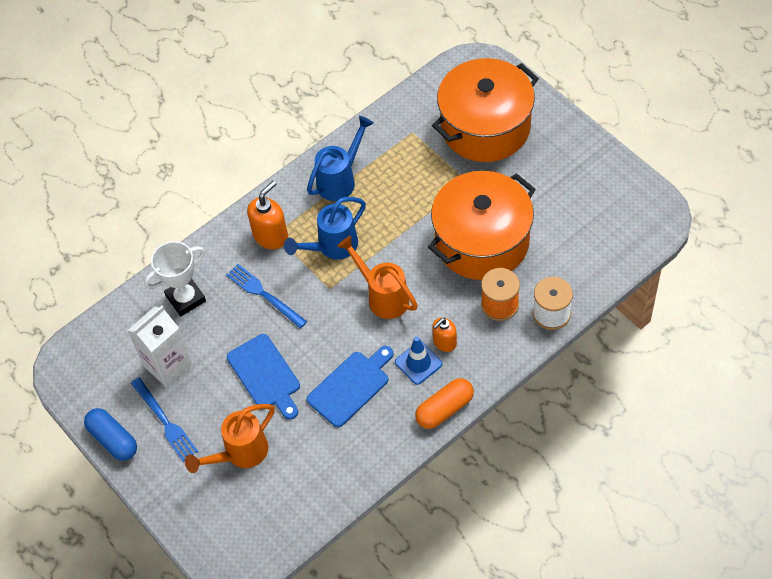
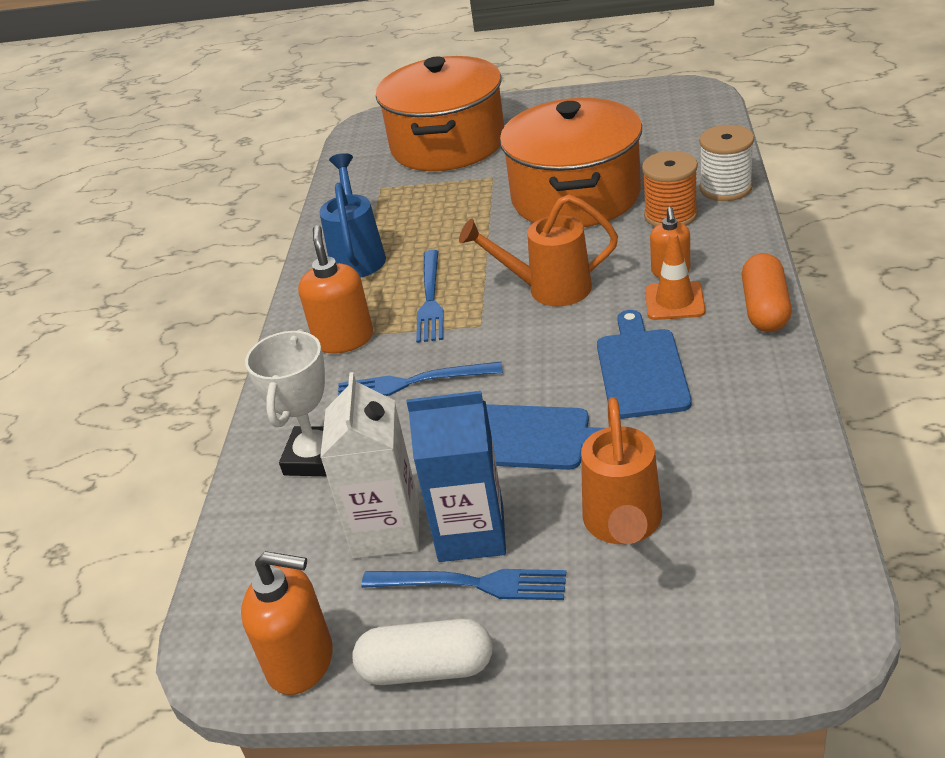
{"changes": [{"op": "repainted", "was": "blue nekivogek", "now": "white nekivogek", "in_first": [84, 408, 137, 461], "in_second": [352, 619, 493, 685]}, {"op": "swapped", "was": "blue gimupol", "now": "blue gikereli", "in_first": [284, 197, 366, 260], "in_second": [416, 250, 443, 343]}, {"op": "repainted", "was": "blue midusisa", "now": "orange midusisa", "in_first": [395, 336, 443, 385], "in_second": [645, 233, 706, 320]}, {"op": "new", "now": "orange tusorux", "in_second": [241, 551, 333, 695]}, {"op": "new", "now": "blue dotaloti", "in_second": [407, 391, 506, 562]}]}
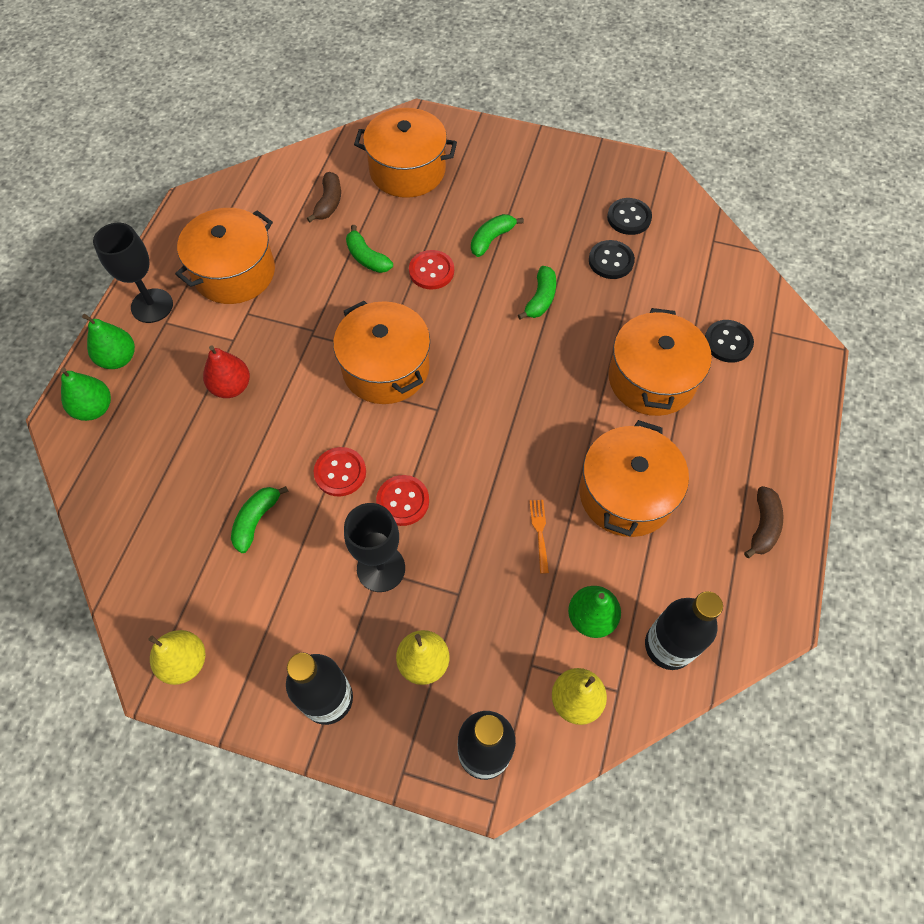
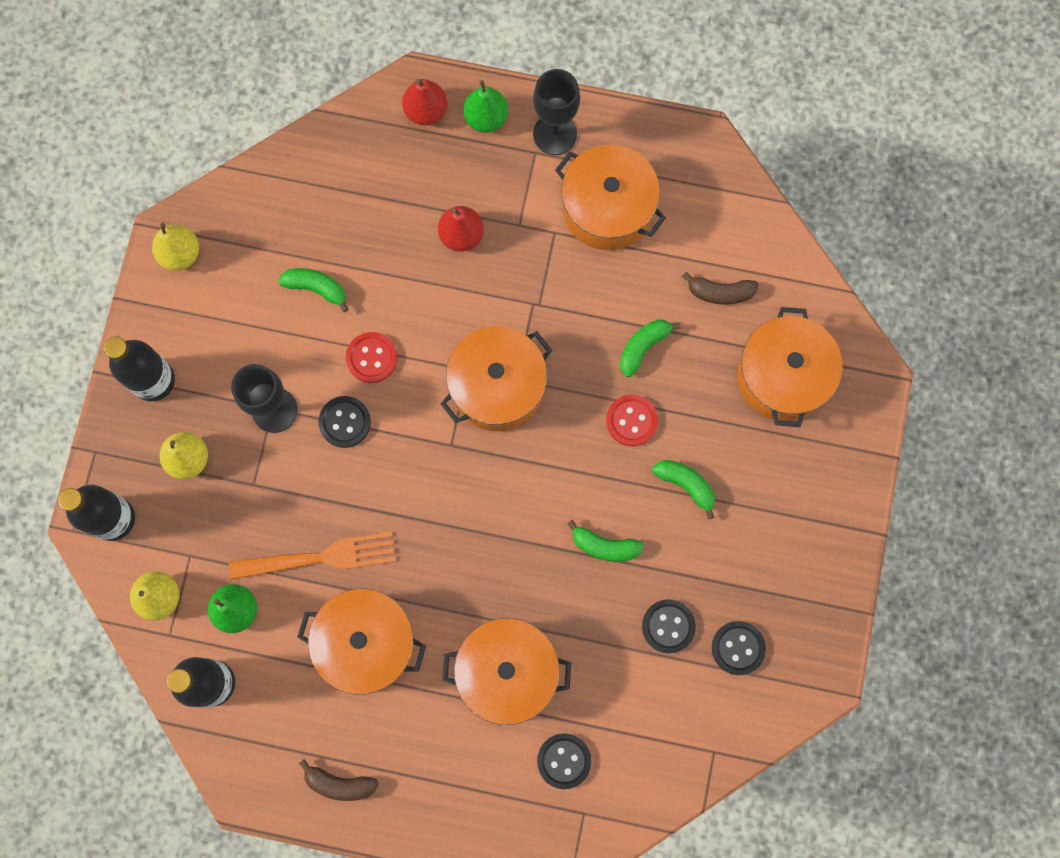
{"changes": [{"op": "repainted", "was": "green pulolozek", "now": "red pulolozek", "in_first": [61, 368, 111, 421], "in_second": [402, 79, 448, 125]}, {"op": "repainted", "was": "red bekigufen", "now": "black bekigufen", "in_first": [376, 475, 429, 526], "in_second": [318, 396, 371, 448]}, {"op": "scaled", "was": "orange gikereli", "in_first": [529, 500, 549, 574], "in_second": [229, 532, 396, 580], "ratio": 2.14}]}
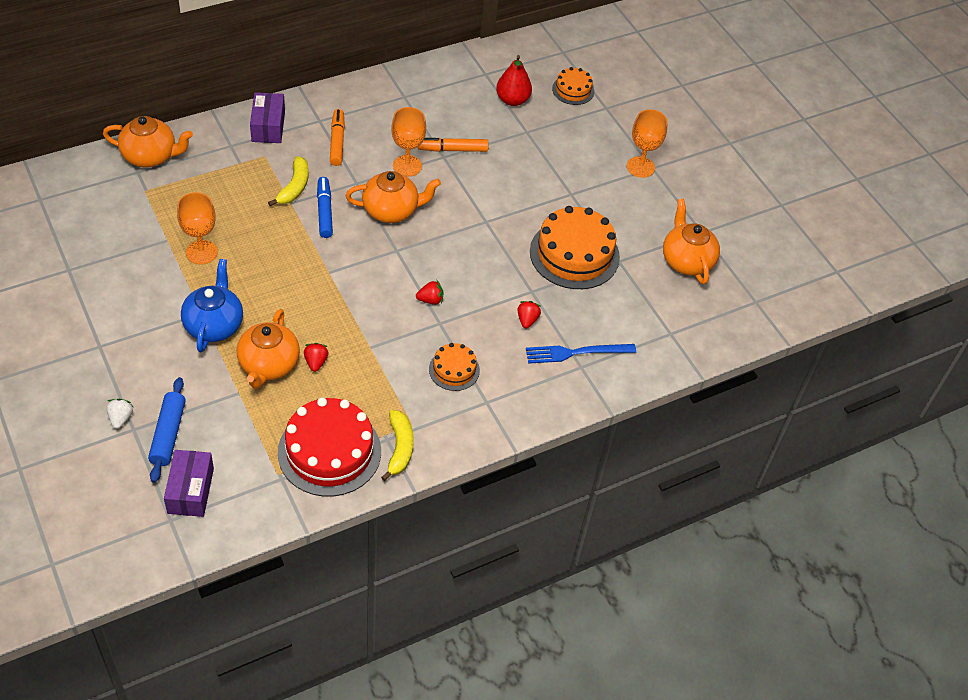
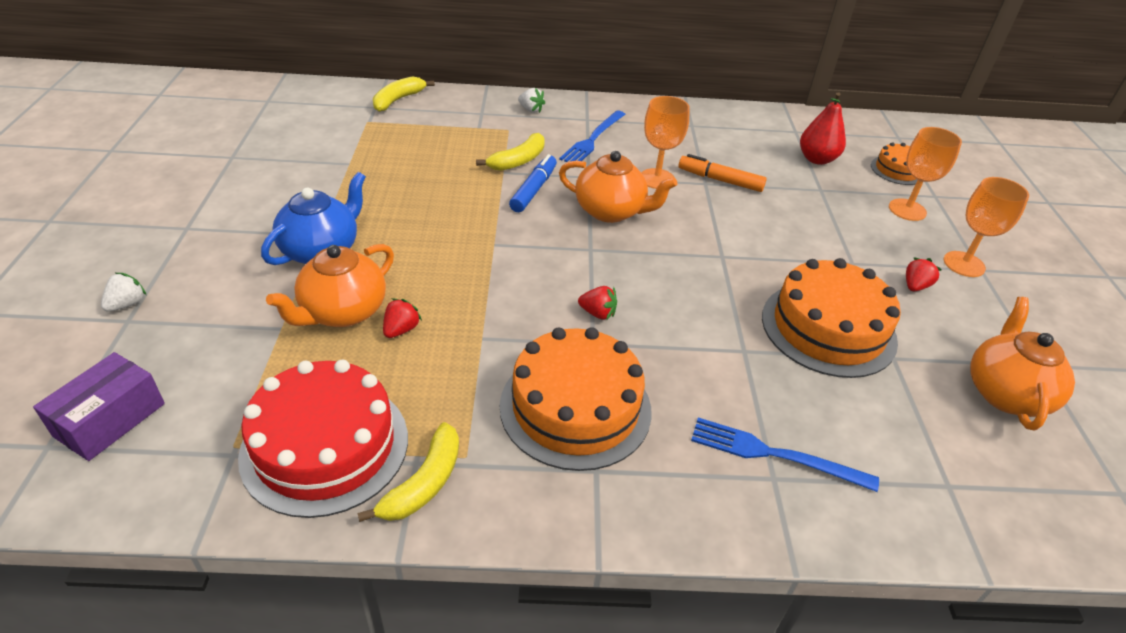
{"changes": [{"op": "swapped", "was": "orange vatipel", "now": "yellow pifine", "in_first": [103, 116, 193, 167], "in_second": [373, 76, 435, 112]}, {"op": "gone", "was": "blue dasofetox", "in_first": [148, 377, 186, 483]}, {"op": "shifted", "was": "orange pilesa", "in_first": [177, 192, 218, 264], "in_second": [889, 127, 962, 221]}, {"op": "swapped", "was": "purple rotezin", "now": "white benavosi", "in_first": [250, 92, 285, 143], "in_second": [518, 88, 545, 113]}, {"op": "swapped", "was": "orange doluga", "now": "blue gikereli", "in_first": [330, 109, 345, 166], "in_second": [559, 111, 626, 162]}, {"op": "scaled", "was": "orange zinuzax", "in_first": [429, 343, 480, 391], "in_second": [500, 327, 652, 471], "ratio": 1.91}, {"op": "shifted", "was": "red benavosi", "in_first": [517, 301, 541, 328], "in_second": [906, 257, 942, 291]}]}
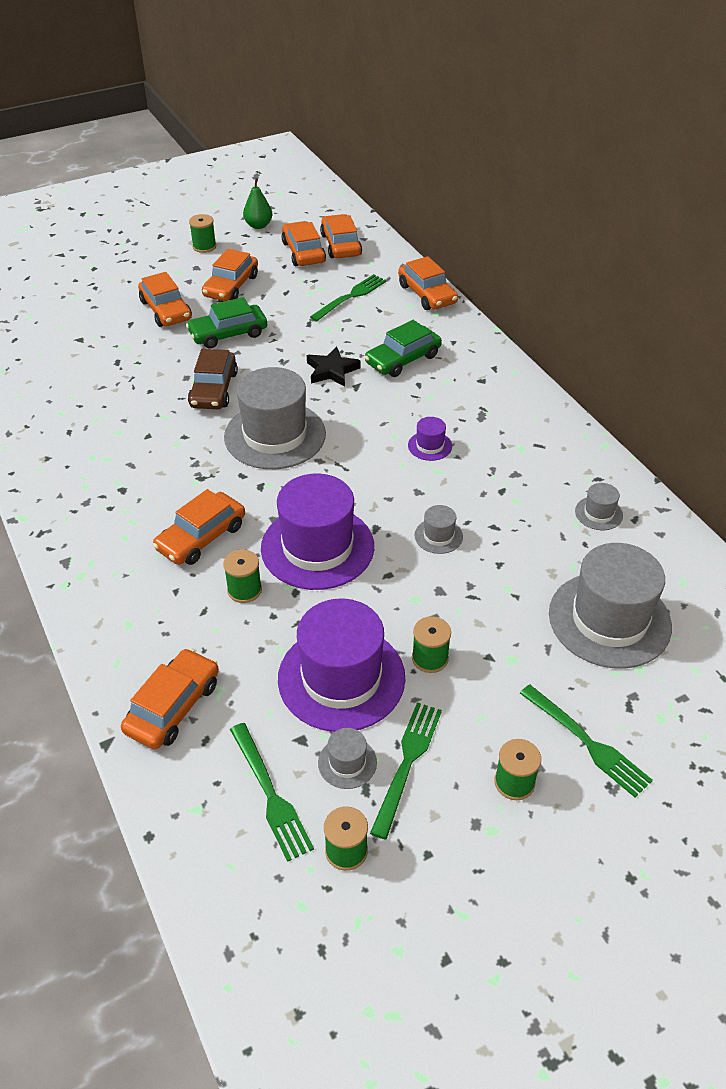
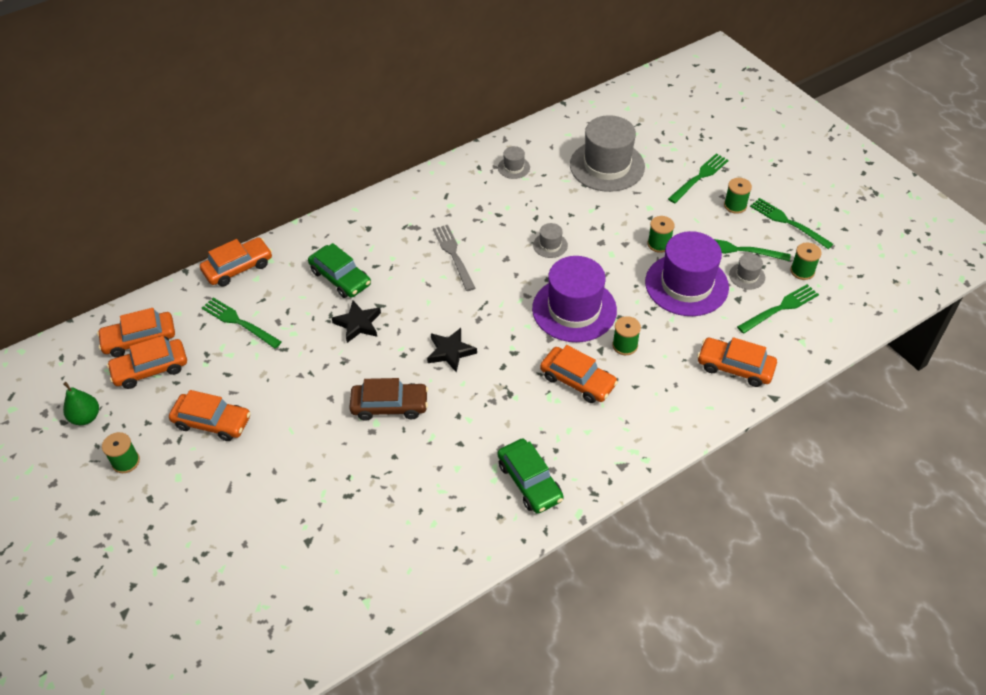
{"changes": [{"op": "gone", "was": "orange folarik", "in_first": [138, 272, 192, 327]}, {"op": "shifted", "was": "green folarik", "in_first": [186, 297, 267, 349], "in_second": [497, 439, 564, 514]}, {"op": "swapped", "was": "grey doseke", "now": "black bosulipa", "in_first": [224, 367, 326, 469], "in_second": [427, 328, 477, 373]}, {"op": "swapped", "was": "purple doseke", "now": "grey gikereli", "in_first": [408, 417, 452, 461], "in_second": [433, 225, 475, 291]}, {"op": "new", "now": "green gikereli", "in_second": [750, 198, 833, 249]}]}
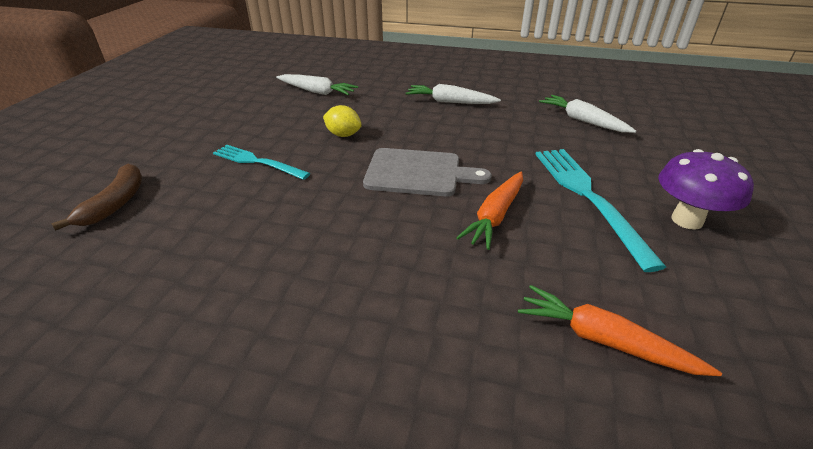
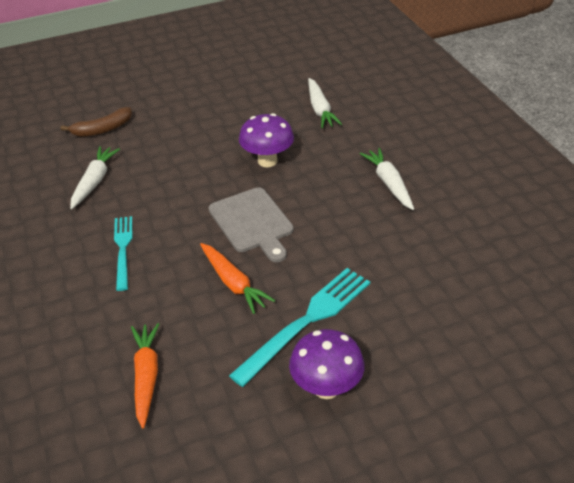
{"changes": [{"op": "shifted", "was": "turquoise gikereli", "in_first": [213, 145, 310, 180], "in_second": [114, 216, 132, 291]}, {"op": "swapped", "was": "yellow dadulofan", "now": "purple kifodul", "in_first": [323, 105, 362, 137], "in_second": [239, 113, 294, 167]}, {"op": "rotated", "was": "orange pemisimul", "in_first": [456, 171, 523, 250], "in_second": [200, 243, 275, 314], "clockwise": -120}, {"op": "shifted", "was": "white pemisimul", "in_first": [539, 95, 636, 133], "in_second": [70, 146, 120, 209]}]}
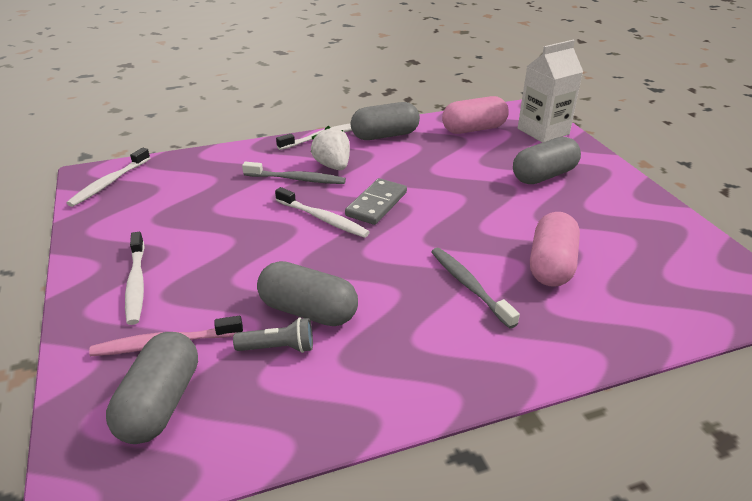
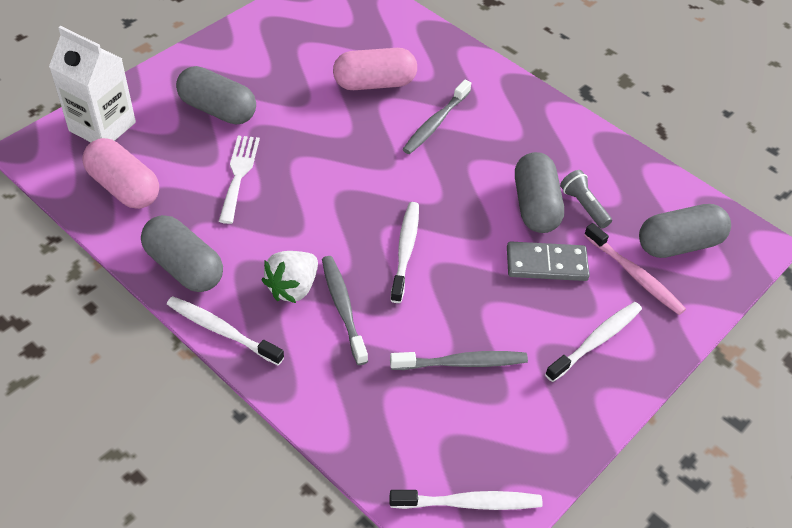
{"changes": [{"op": "shifted", "was": "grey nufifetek", "in_first": [345, 178, 407, 225], "in_second": [507, 241, 590, 281]}, {"op": "new", "now": "white gikereli", "in_second": [219, 135, 260, 224]}, {"op": "new", "now": "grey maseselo", "in_second": [390, 351, 528, 370]}]}
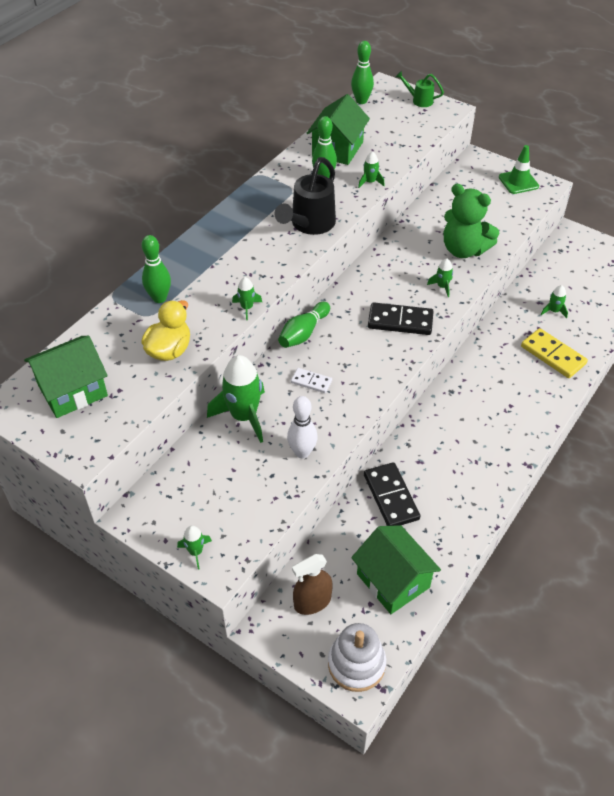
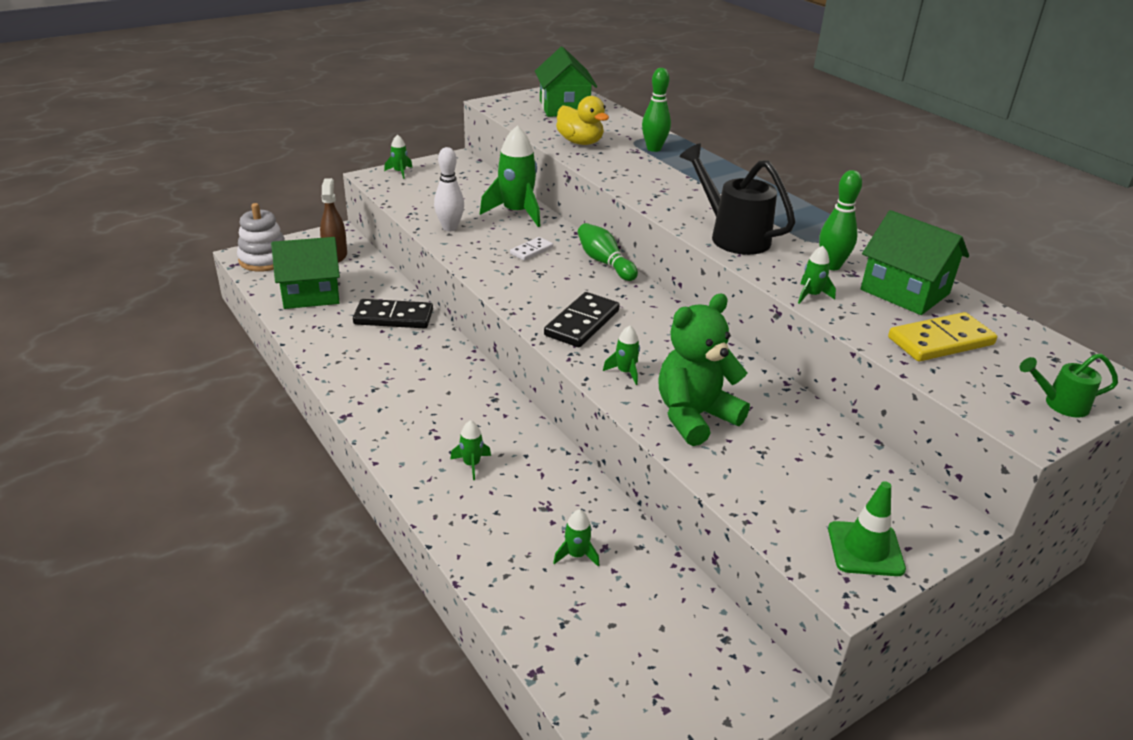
{"changes": [{"op": "shifted", "was": "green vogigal", "in_first": [232, 277, 262, 320], "in_second": [451, 420, 491, 480]}, {"op": "gone", "was": "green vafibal", "in_first": [351, 41, 374, 104]}, {"op": "rotated", "was": "green gimupol", "in_first": [396, 71, 444, 107], "in_second": [1020, 353, 1118, 418], "clockwise": -135}, {"op": "shifted", "was": "yellow nufifetek", "in_first": [521, 328, 588, 378], "in_second": [888, 312, 997, 362]}]}
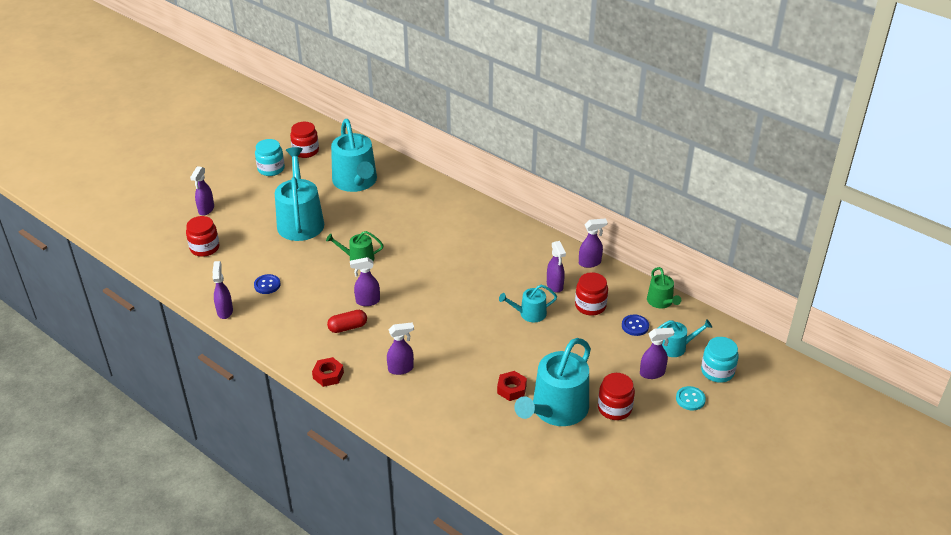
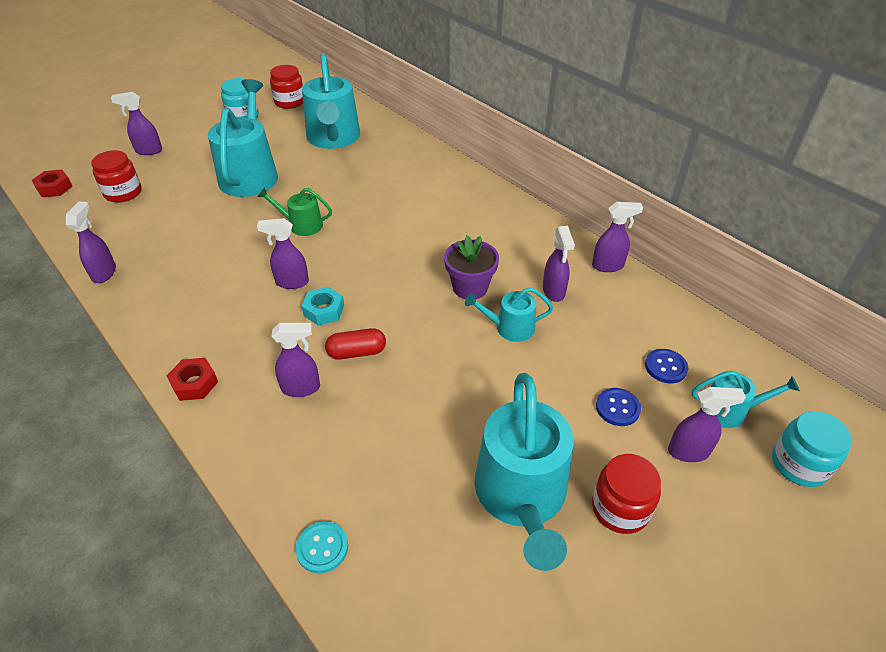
{"changes": [{"op": "rotated", "was": "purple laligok", "in_first": [190, 166, 214, 216], "in_second": [111, 92, 162, 155], "clockwise": 60}, {"op": "shifted", "was": "blue bekigufen", "in_first": [254, 274, 280, 294], "in_second": [596, 388, 641, 426]}, {"op": "shifted", "was": "red nekivogek", "in_first": [327, 310, 367, 333], "in_second": [325, 328, 386, 360]}, {"op": "shifted", "was": "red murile", "in_first": [497, 371, 527, 401], "in_second": [32, 169, 73, 198]}, {"op": "rotated", "was": "turquoise gimupol", "in_first": [514, 338, 591, 426], "in_second": [475, 373, 574, 571], "clockwise": -45}, {"op": "gone", "was": "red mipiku", "in_first": [575, 272, 608, 315]}, {"op": "gone", "was": "green gimupol", "in_first": [647, 267, 681, 308]}, {"op": "shifted", "was": "turquoise bekigufen", "in_first": [676, 386, 706, 410], "in_second": [295, 521, 348, 573]}, {"op": "new", "now": "turquoise murile", "in_second": [301, 287, 344, 326]}, {"op": "new", "now": "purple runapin", "in_second": [444, 235, 499, 299]}]}
